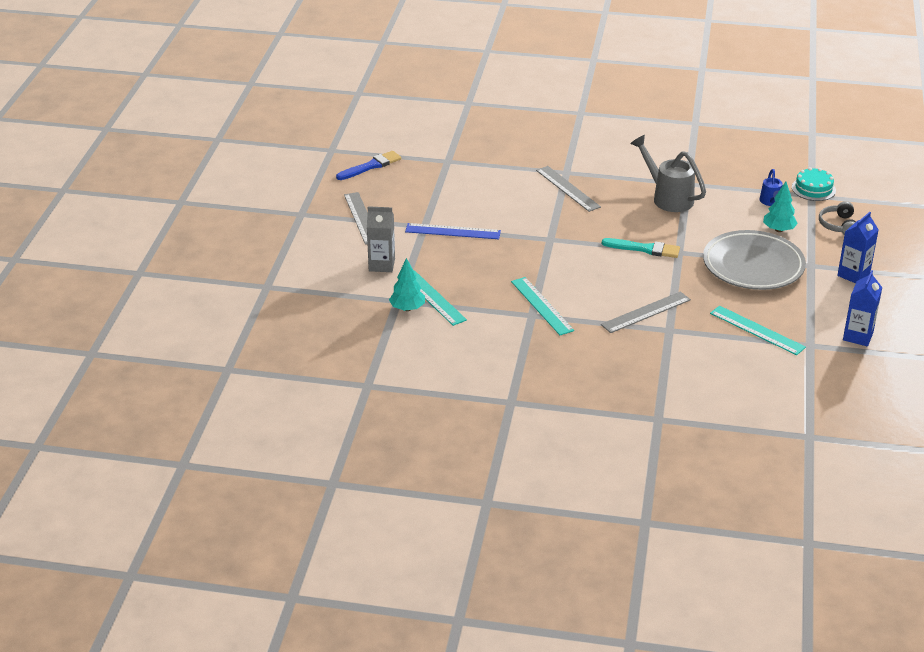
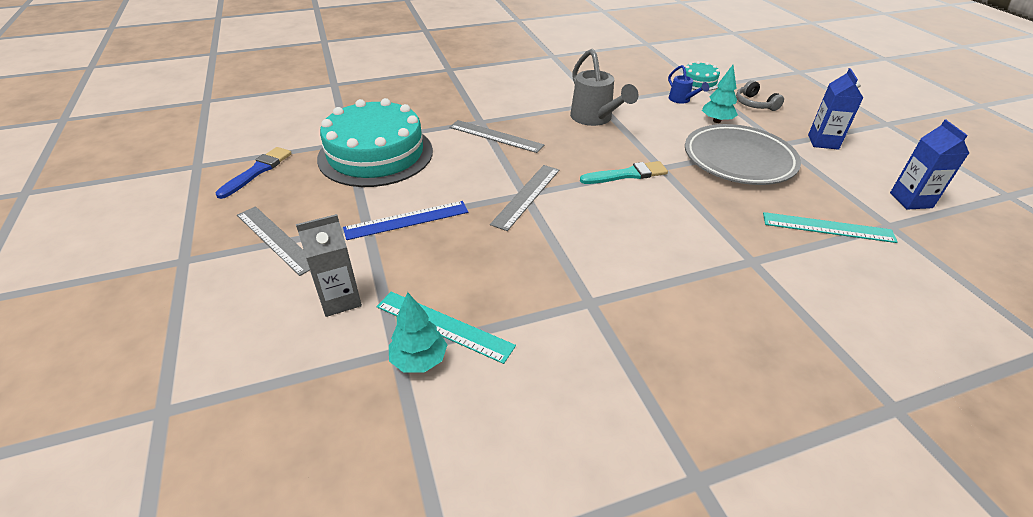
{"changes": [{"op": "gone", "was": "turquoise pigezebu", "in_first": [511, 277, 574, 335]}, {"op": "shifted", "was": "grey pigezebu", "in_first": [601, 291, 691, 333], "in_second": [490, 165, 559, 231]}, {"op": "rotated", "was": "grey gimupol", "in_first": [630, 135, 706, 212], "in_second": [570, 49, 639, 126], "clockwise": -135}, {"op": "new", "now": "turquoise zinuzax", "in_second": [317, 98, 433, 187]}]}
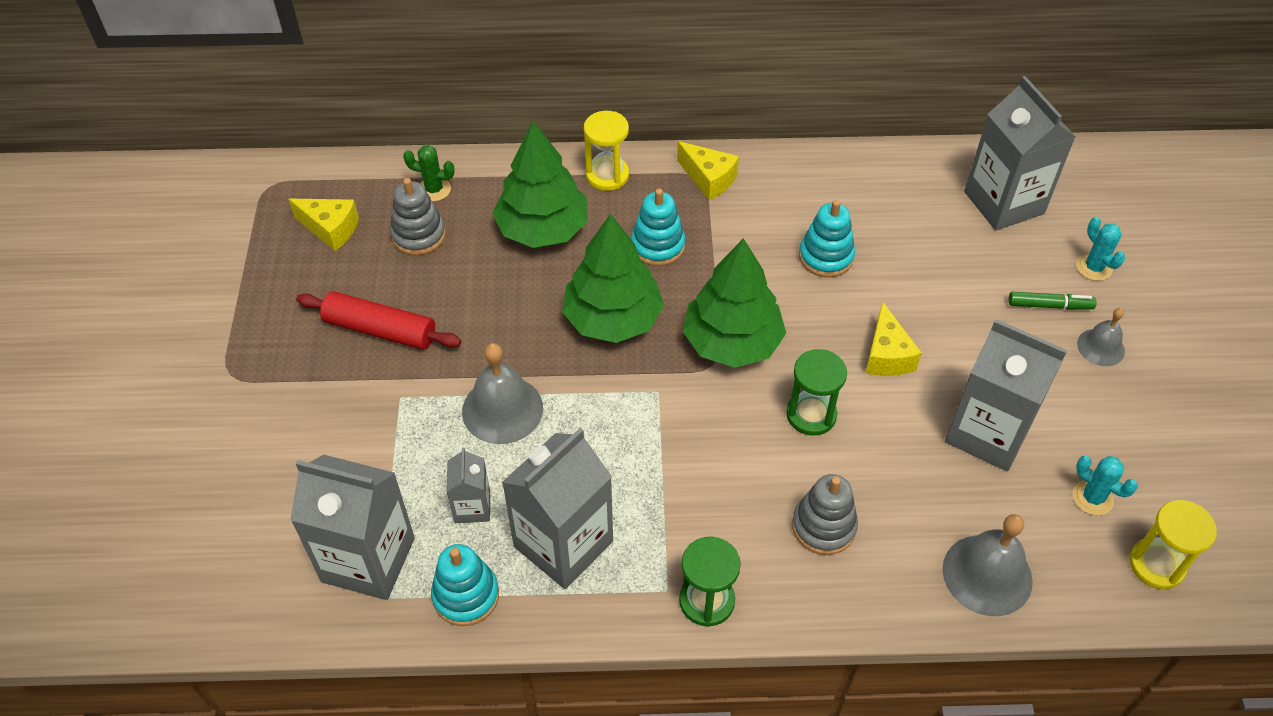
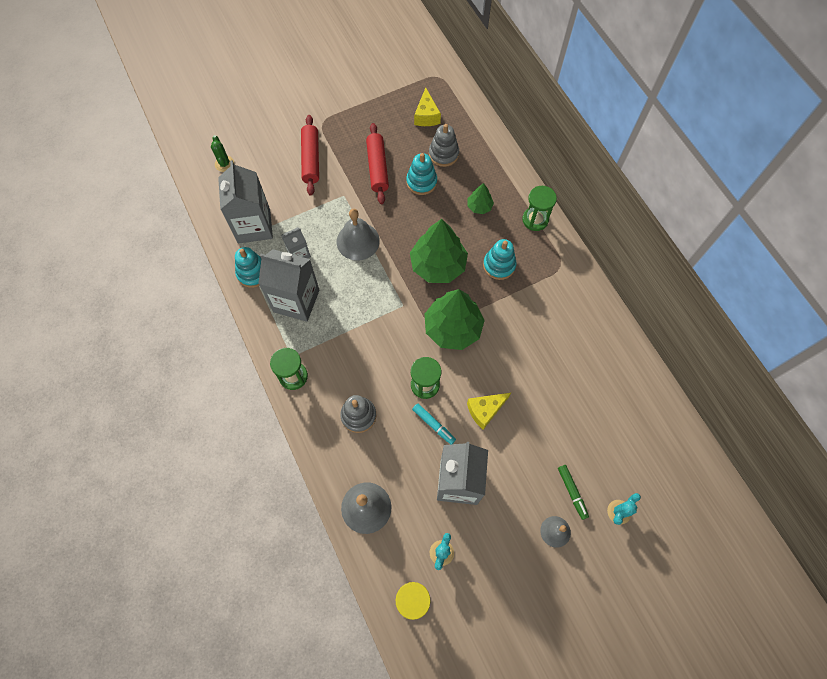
{"changes": [{"op": "shifted", "was": "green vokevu", "in_first": [403, 145, 455, 202], "in_second": [211, 135, 234, 172]}, {"op": "scaled", "was": "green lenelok", "in_first": [492, 121, 588, 248], "in_second": [467, 183, 494, 214], "ratio": 0.48}, {"op": "repainted", "was": "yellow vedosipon", "now": "green vedosipon", "in_first": [584, 111, 629, 191], "in_second": [522, 186, 557, 231]}, {"op": "gone", "was": "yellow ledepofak", "in_first": [677, 141, 739, 200]}, {"op": "shifted", "was": "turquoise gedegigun", "in_first": [799, 200, 855, 277], "in_second": [406, 153, 437, 195]}, {"op": "gone", "was": "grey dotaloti", "in_first": [964, 76, 1076, 231]}, {"op": "new", "now": "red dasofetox", "in_second": [301, 115, 319, 196]}, {"op": "new", "now": "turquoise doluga", "in_second": [412, 404, 456, 444]}]}
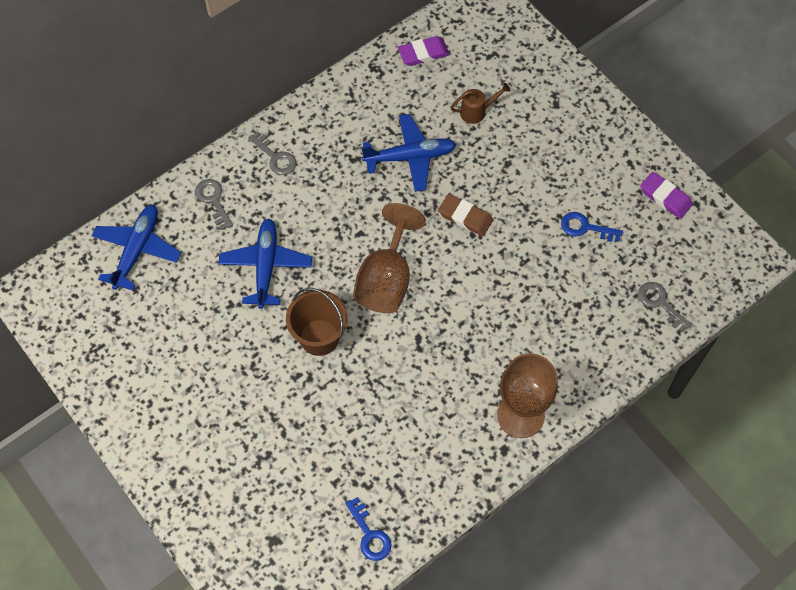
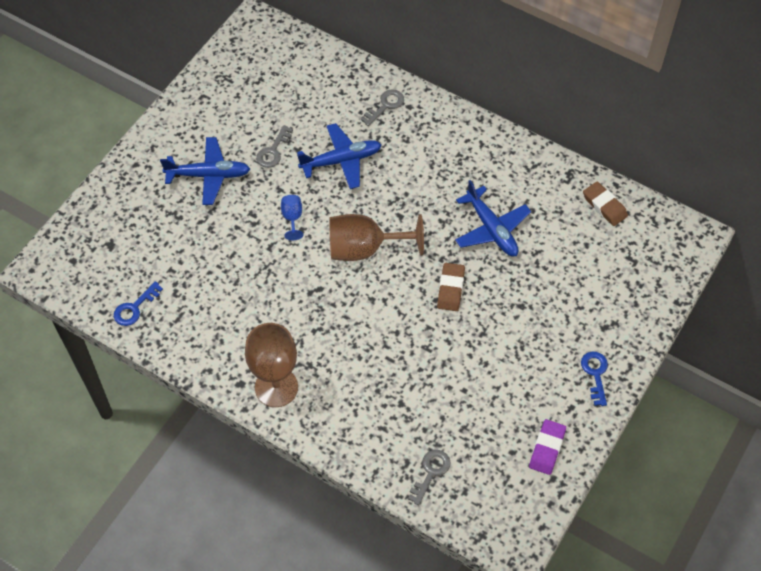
{"changes": [{"op": "shifted", "was": "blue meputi", "in_first": [91, 205, 181, 291], "in_second": [160, 137, 250, 205]}, {"op": "shifted", "was": "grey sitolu", "in_first": [248, 131, 296, 175], "in_second": [256, 125, 293, 168]}, {"op": "swapped", "was": "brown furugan", "now": "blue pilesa", "in_first": [286, 288, 348, 356], "in_second": [281, 195, 303, 240]}, {"op": "repainted", "was": "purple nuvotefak", "now": "brown nuvotefak", "in_first": [398, 36, 450, 66], "in_second": [583, 182, 628, 226]}, {"op": "gone", "was": "brown gimupol", "in_first": [450, 83, 511, 124]}, {"op": "shifted", "was": "blue sitolu", "in_first": [561, 212, 623, 242], "in_second": [581, 352, 608, 406]}]}
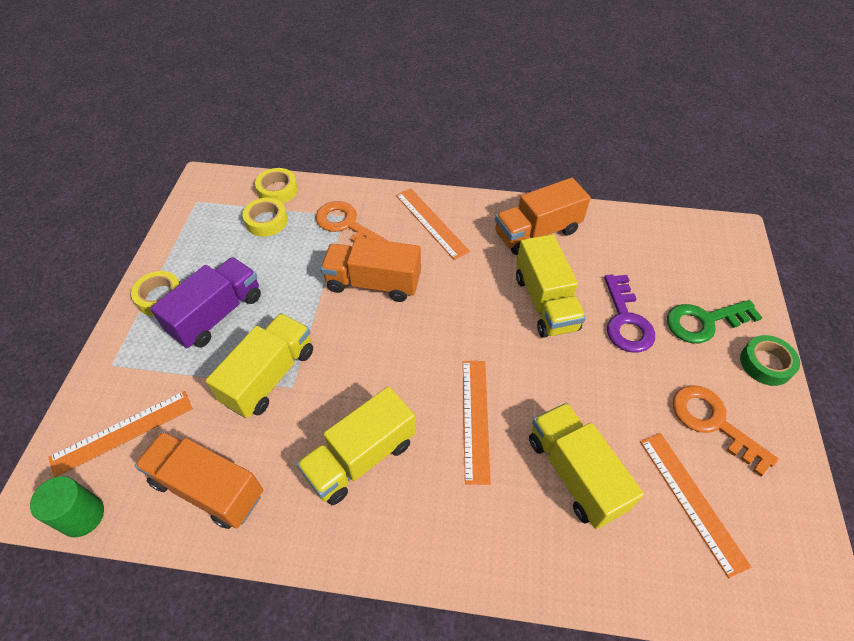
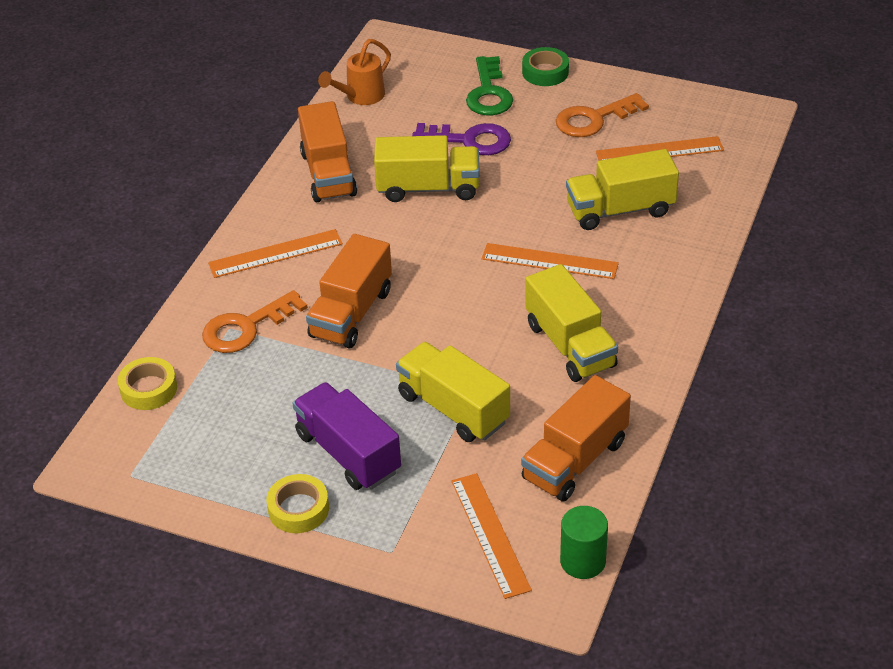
{"changes": [{"op": "gone", "was": "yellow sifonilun", "in_first": [243, 198, 288, 237]}, {"op": "new", "now": "orange gimupol", "in_second": [318, 39, 391, 105]}]}
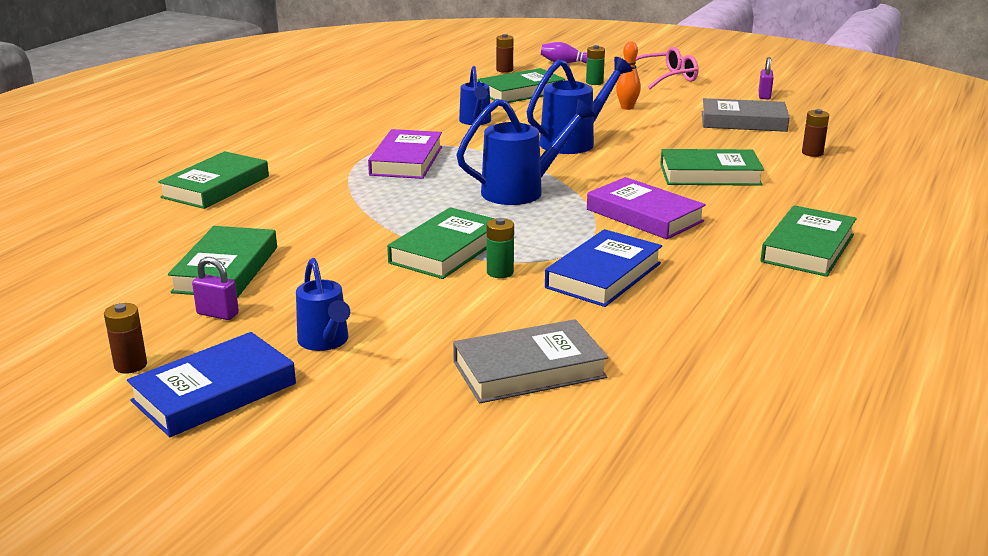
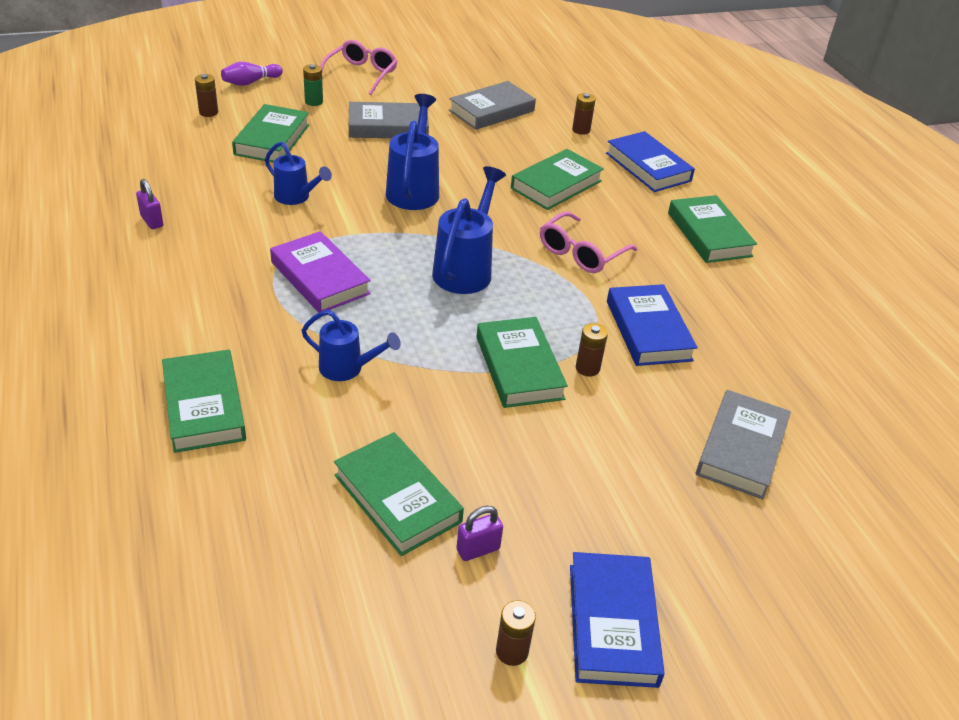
{"changes": [{"op": "shifted", "was": "blue gimupol", "in_first": [296, 258, 350, 351], "in_second": [301, 310, 401, 381]}, {"op": "repainted", "was": "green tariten", "now": "brown tariten", "in_first": [487, 218, 514, 278], "in_second": [576, 323, 608, 376]}, {"op": "swapped", "was": "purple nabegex", "now": "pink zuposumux", "in_first": [587, 177, 706, 239], "in_second": [540, 212, 637, 273]}, {"op": "swapped", "was": "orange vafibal", "now": "grey nabegex", "in_first": [616, 41, 641, 110], "in_second": [349, 102, 429, 138]}, {"op": "shifted", "was": "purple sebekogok", "in_first": [759, 57, 773, 99], "in_second": [136, 179, 163, 229]}, {"op": "new", "now": "blue nabegex", "in_second": [606, 131, 695, 192]}]}
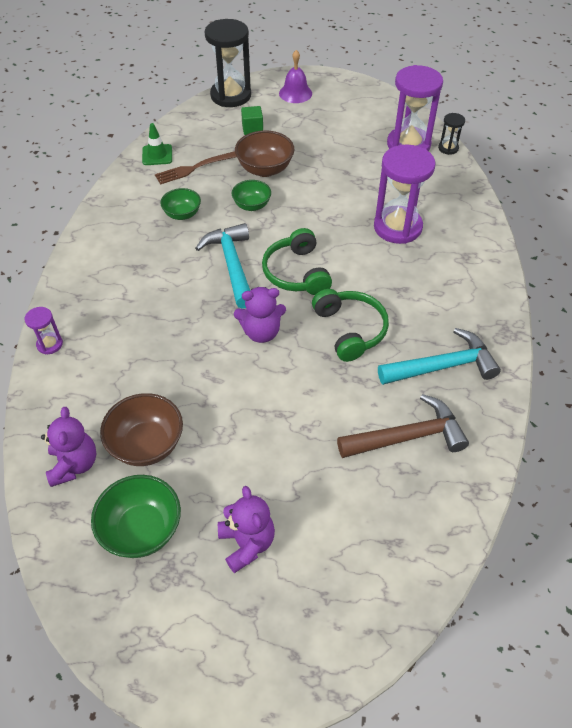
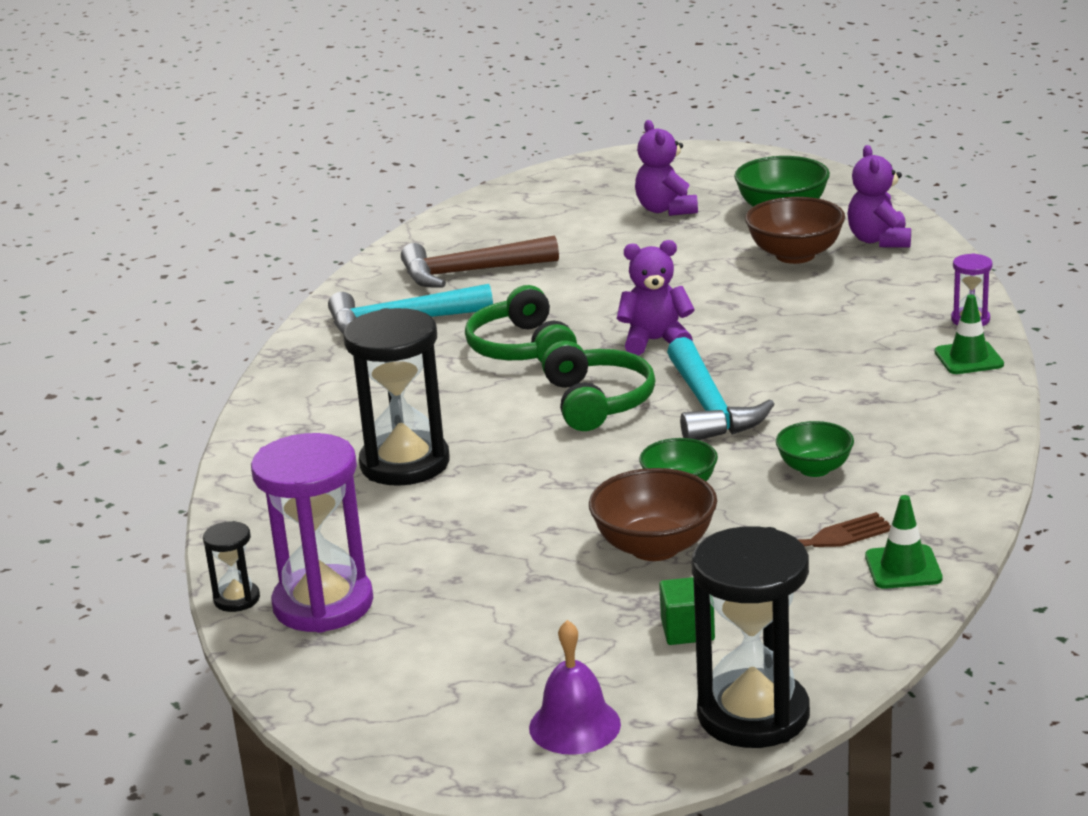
{"changes": [{"op": "repainted", "was": "purple vedosipon", "now": "black vedosipon", "in_first": [374, 144, 435, 244], "in_second": [343, 308, 450, 486]}, {"op": "new", "now": "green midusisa", "in_second": [935, 294, 1004, 374]}]}
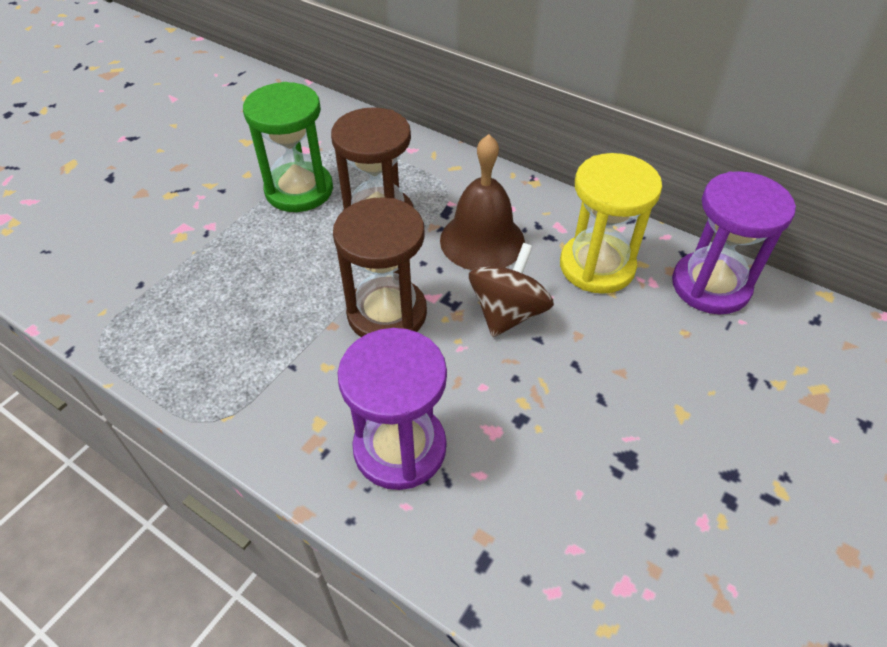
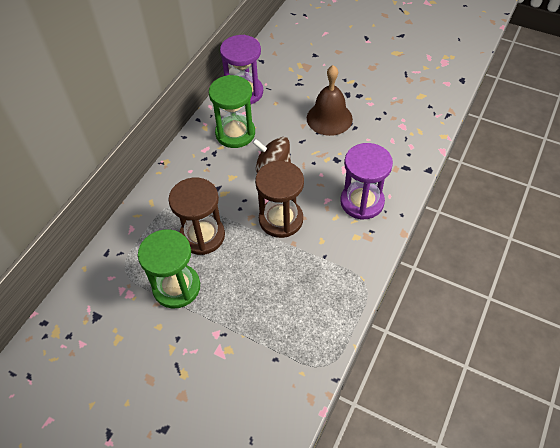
{"changes": [{"op": "shifted", "was": "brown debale", "in_first": [440, 134, 525, 270], "in_second": [307, 65, 353, 136]}, {"op": "repainted", "was": "yellow vedosipon", "now": "green vedosipon", "in_first": [560, 153, 662, 294], "in_second": [209, 75, 255, 148]}]}
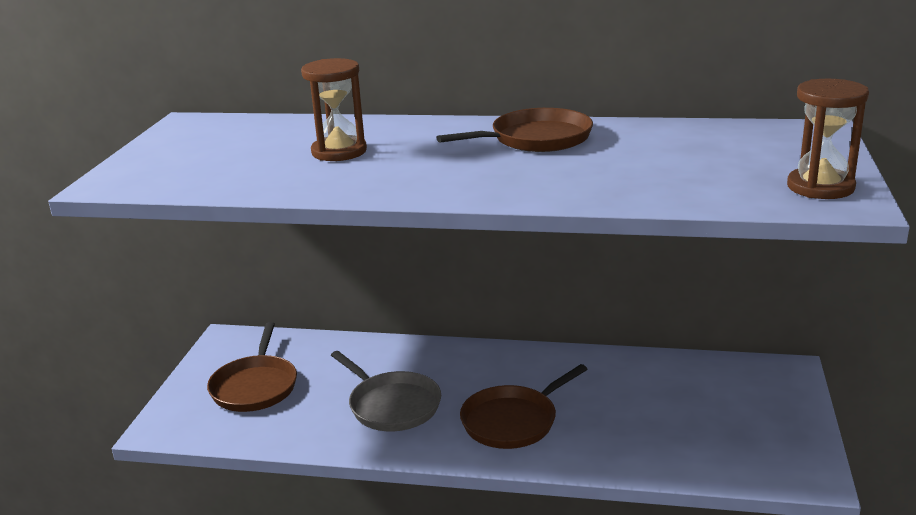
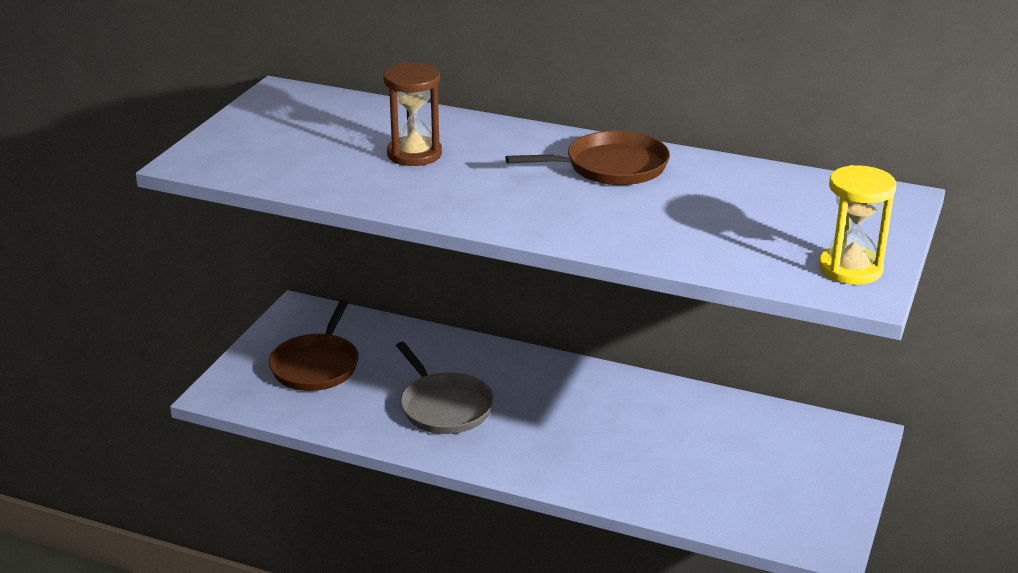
{"changes": [{"op": "gone", "was": "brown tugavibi", "in_first": [460, 364, 588, 449]}, {"op": "repainted", "was": "brown vedosipon", "now": "yellow vedosipon", "in_first": [787, 79, 869, 199], "in_second": [819, 165, 896, 285]}]}
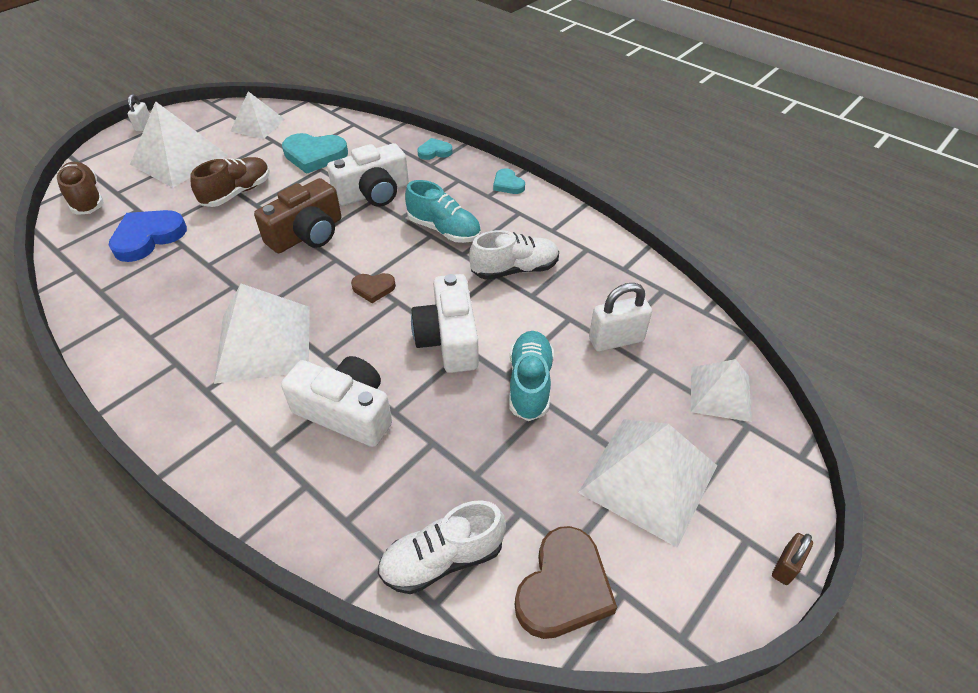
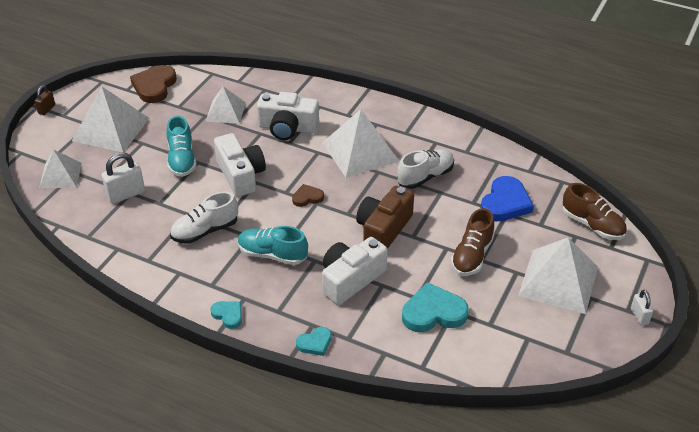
{"changes": [{"op": "shifted", "was": "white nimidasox", "in_first": [230, 91, 285, 139], "in_second": [206, 86, 246, 124]}, {"op": "shifted", "was": "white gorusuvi", "in_first": [378, 500, 506, 594], "in_second": [397, 149, 454, 189]}]}
